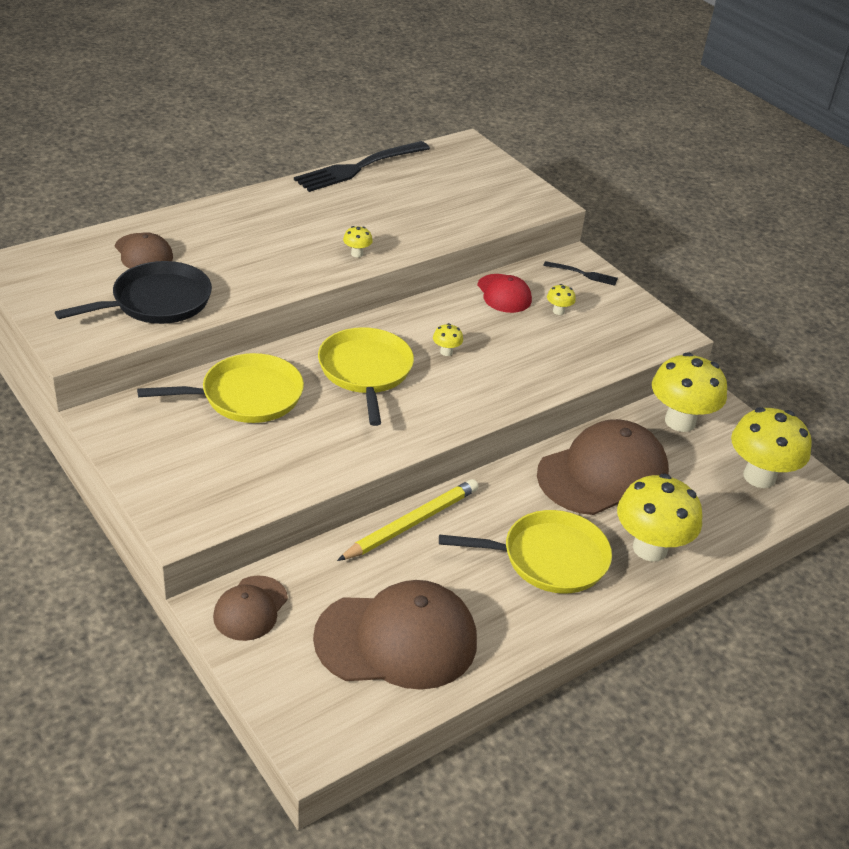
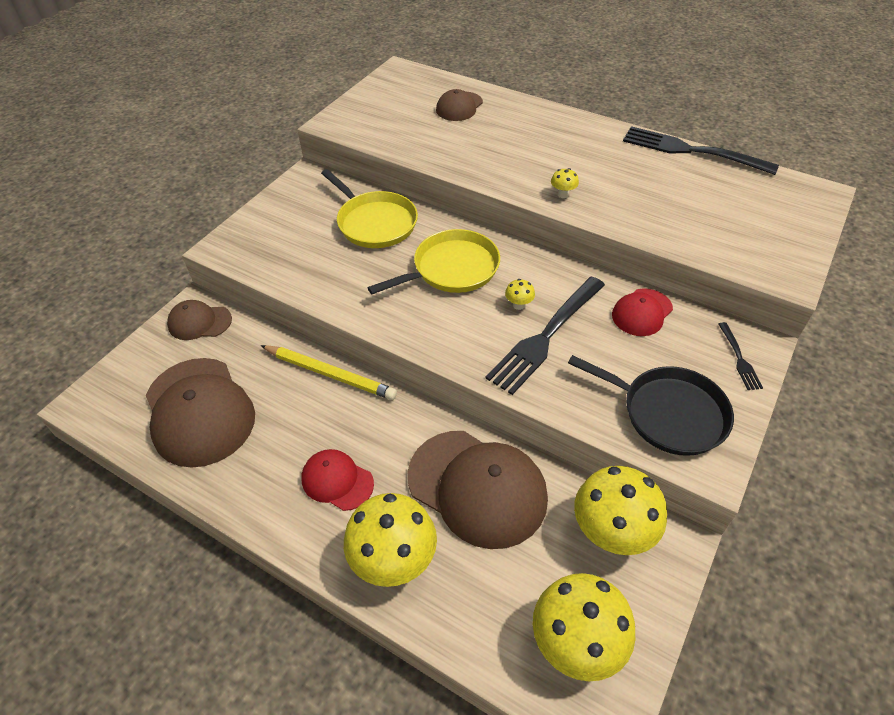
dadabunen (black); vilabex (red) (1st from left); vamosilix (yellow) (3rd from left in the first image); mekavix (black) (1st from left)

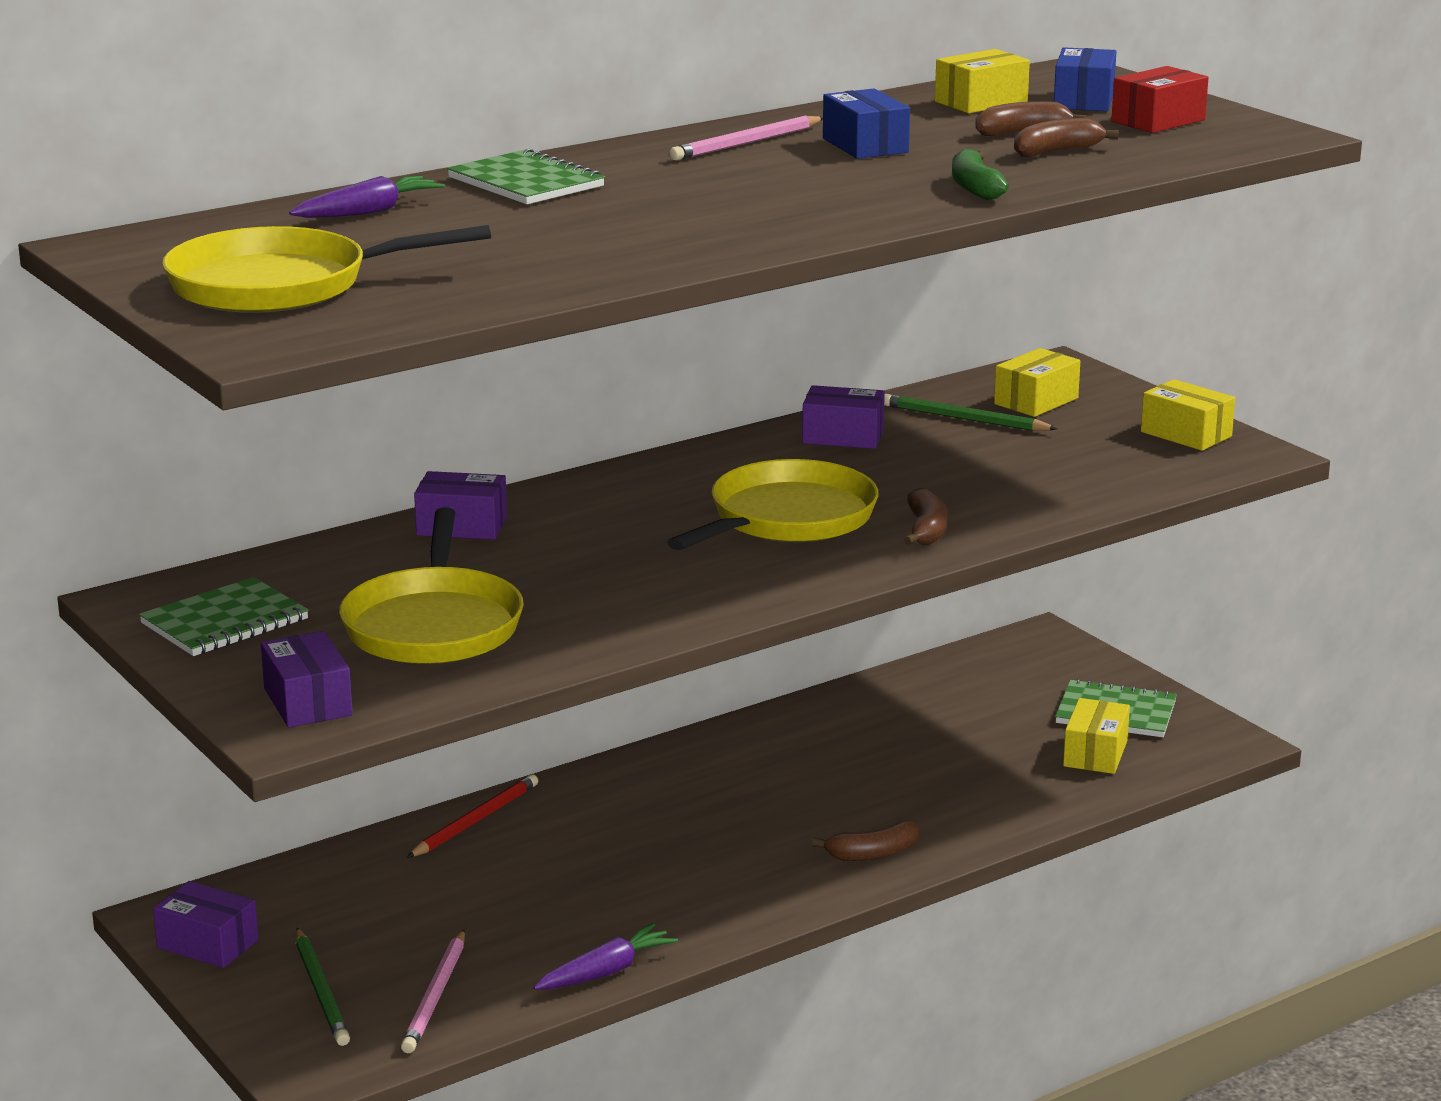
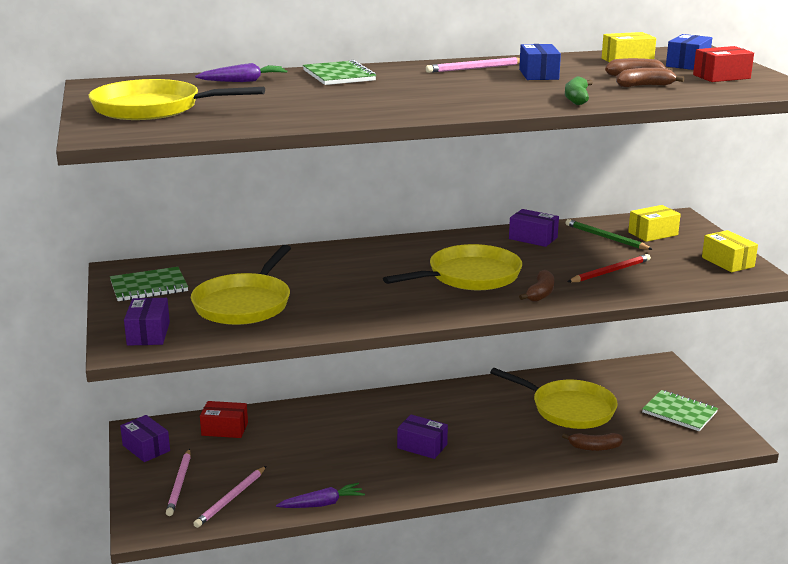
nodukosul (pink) (1st from left); nodukosul (red); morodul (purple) (3rd from left); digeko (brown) (2nd from left); morodul (yellow) (3rd from left in the first image); morodul (red) (1st from left); dadabunen (yellow) (4th from left)

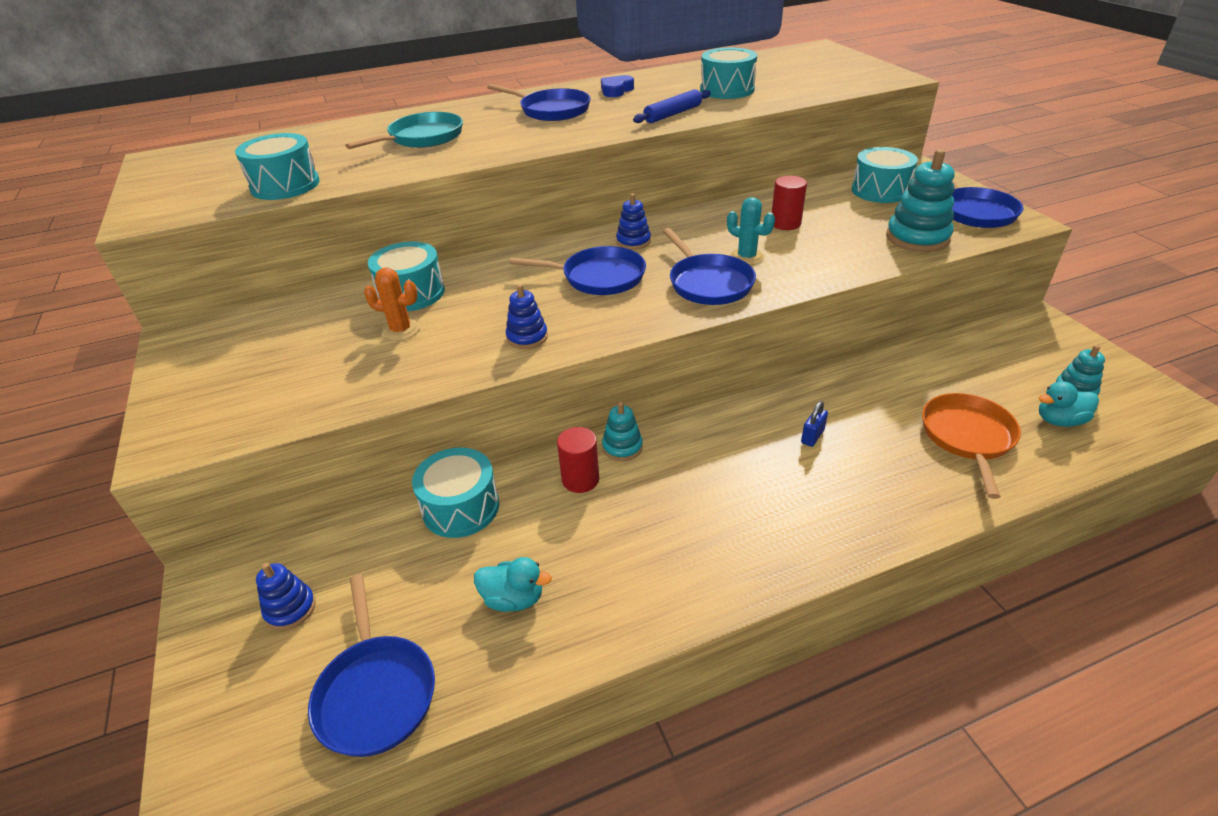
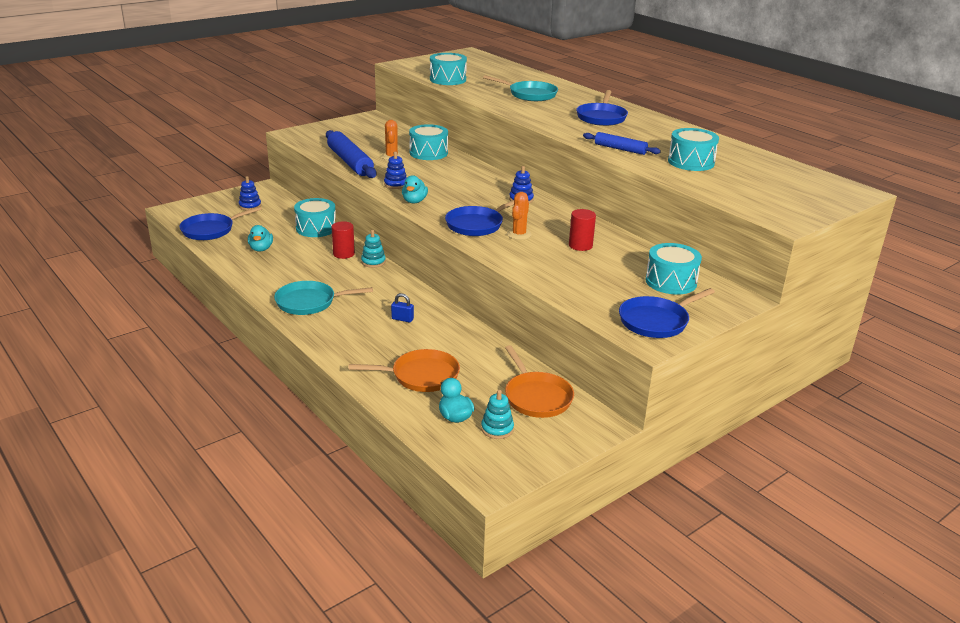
dadabunen (blue) (3rd from left in the first image); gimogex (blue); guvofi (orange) (2nd from left); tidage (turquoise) (2nd from left in the first image); dadabunen (turquoise) (1st from left); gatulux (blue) (1st from left); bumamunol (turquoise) (2nd from left); dadabunen (orange) (2nd from left)

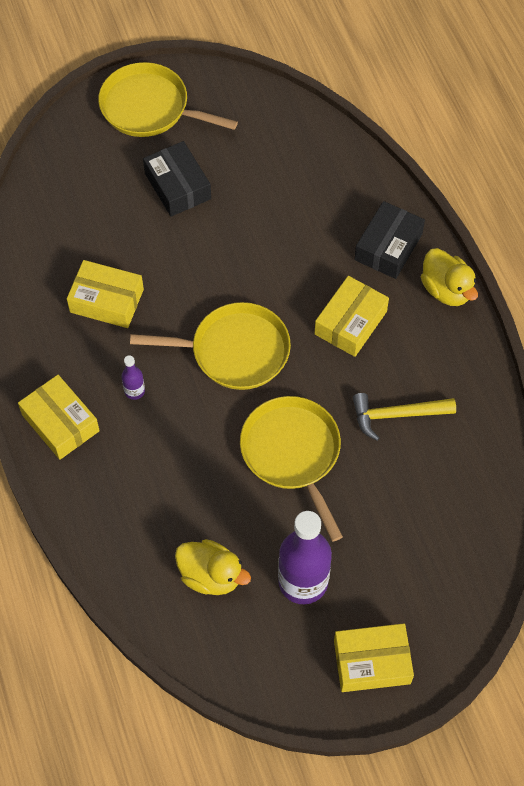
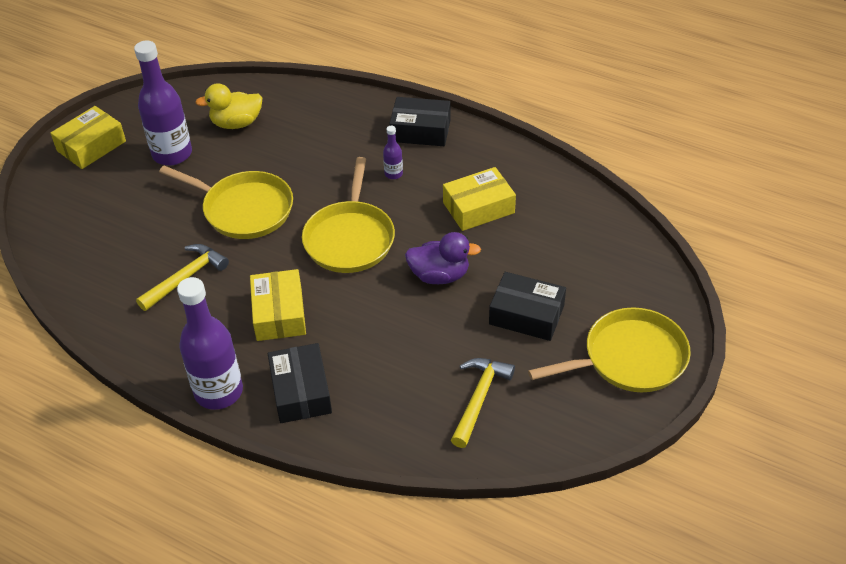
morodul (black) (2nd from left); dadabunen (yellow) (2nd from left); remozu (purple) (2nd from left); bumamunol (purple); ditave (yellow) (2nd from left)

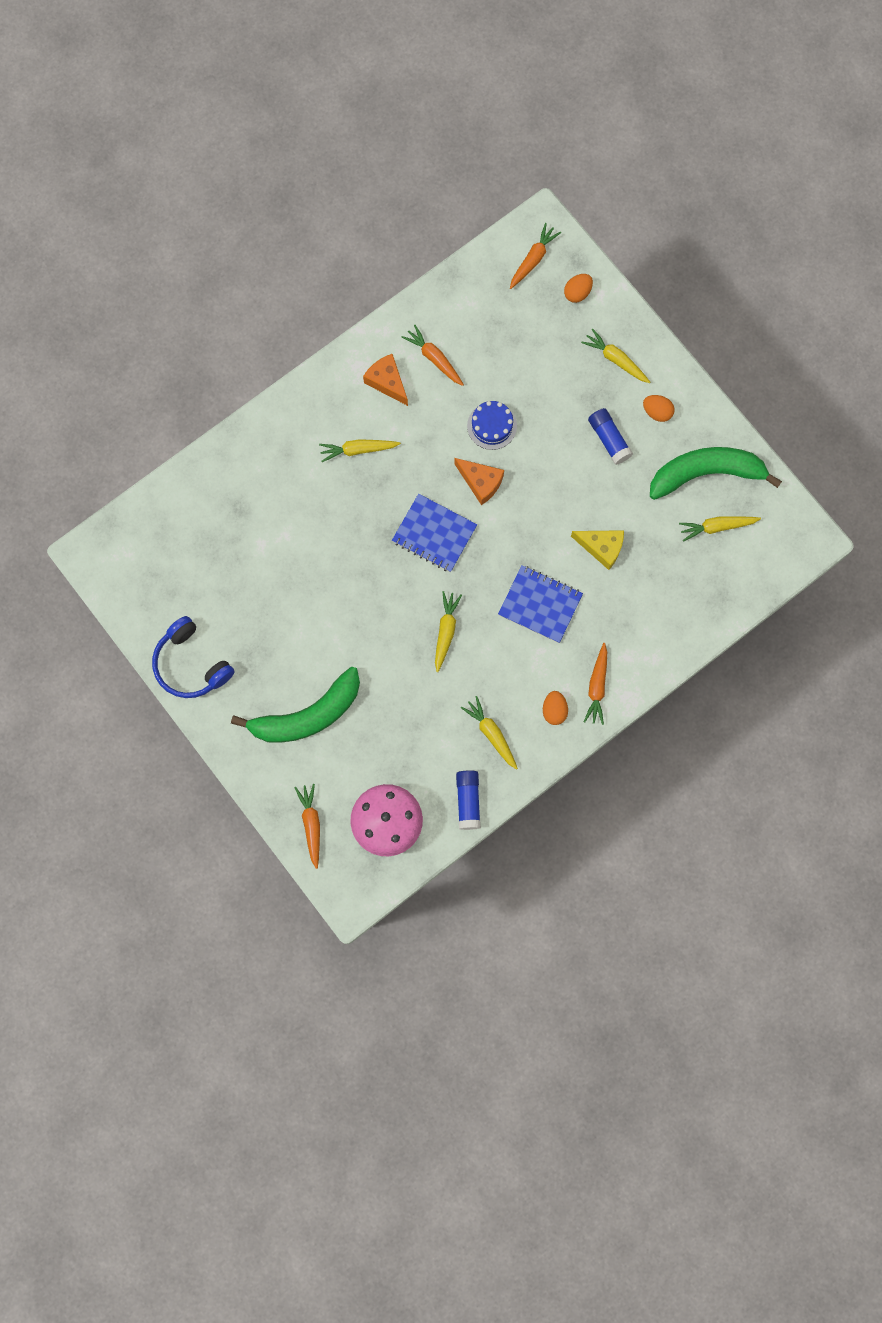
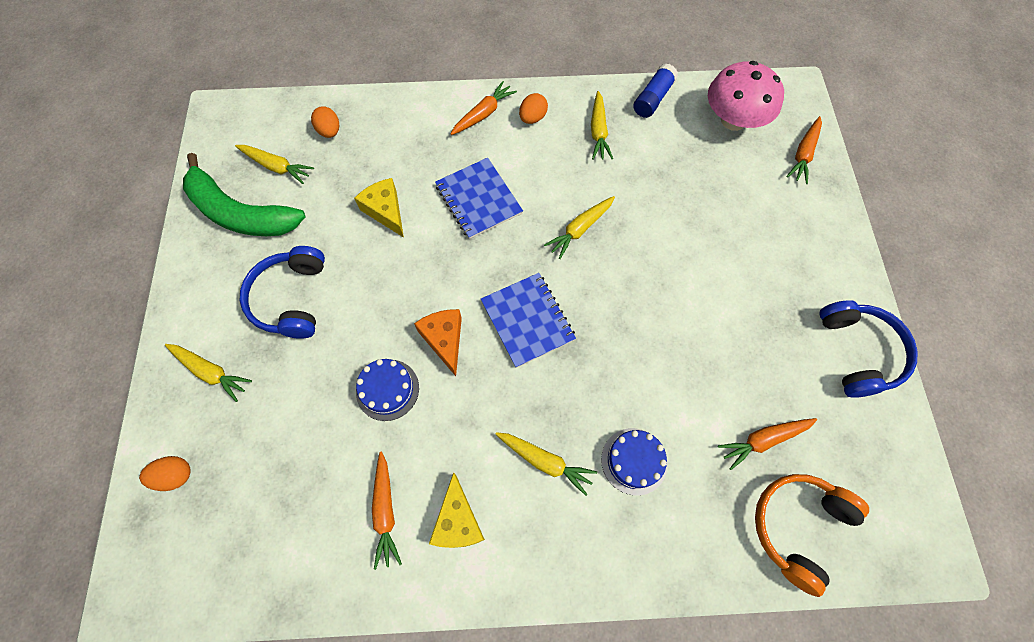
digeko (green) (1st from left in the first image); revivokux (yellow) (2nd from left); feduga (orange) (3rd from left); feduga (yellow) (1st from left); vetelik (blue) (1st from left); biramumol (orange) (2nd from left); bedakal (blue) (2nd from left); vetelik (orange)

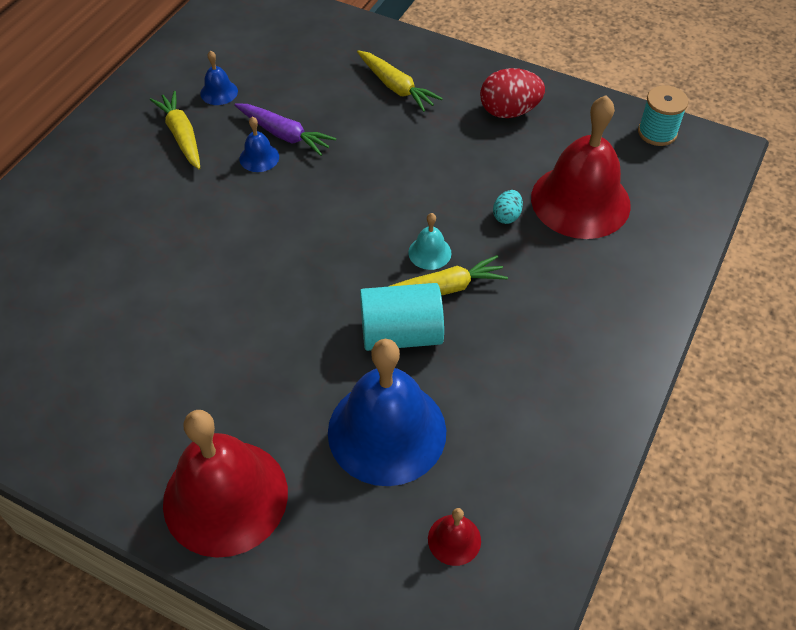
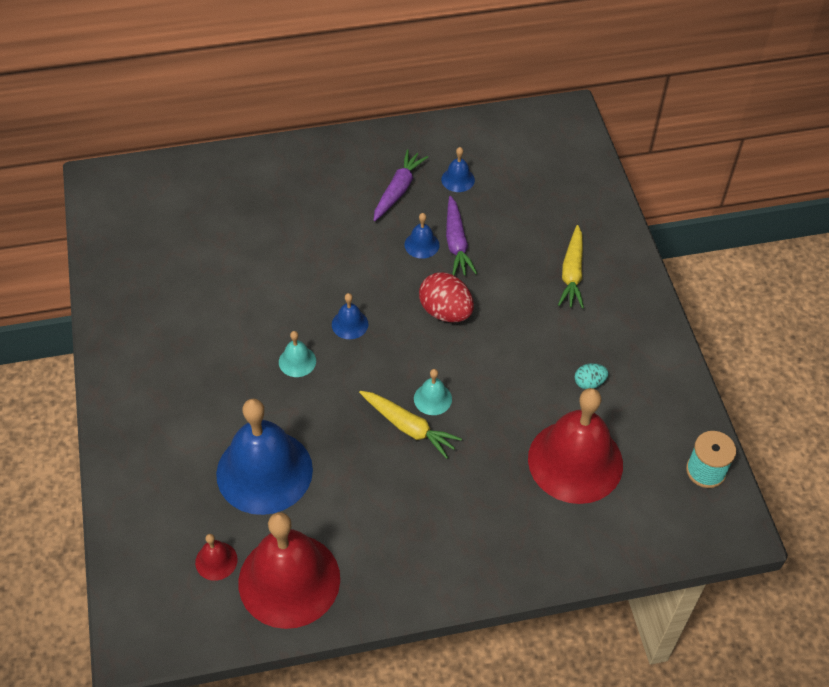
feduga (purple) (1st from left); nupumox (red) (2nd from left); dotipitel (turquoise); biramumol (red); biramumol (turquoise); nupumox (turquoise) (1st from left); nupumox (blue) (2nd from left)

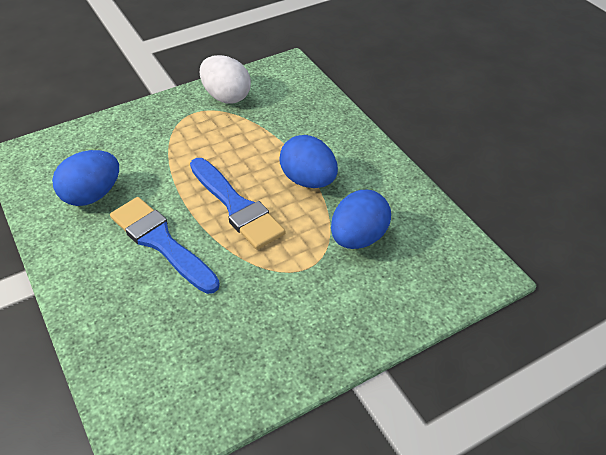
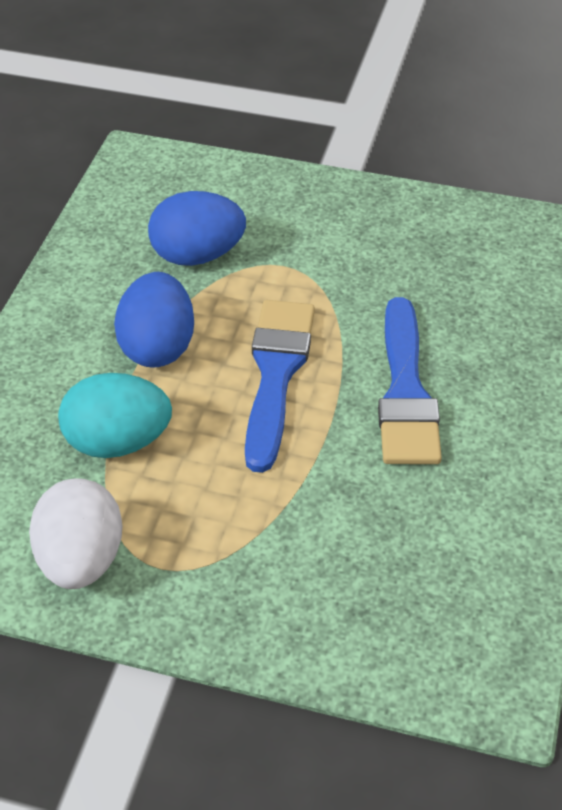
biramumol (blue) (1st from left in the first image); biramumol (turquoise)

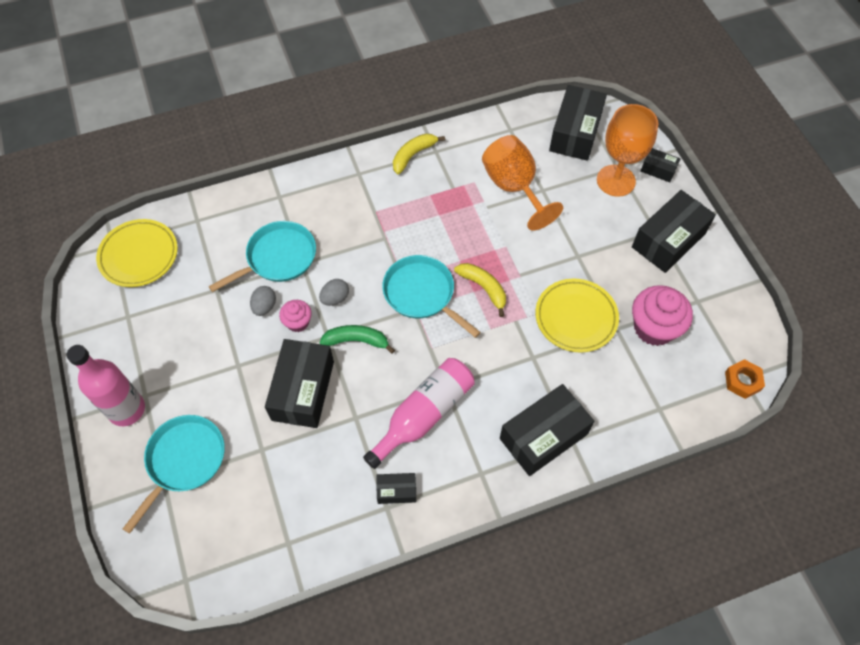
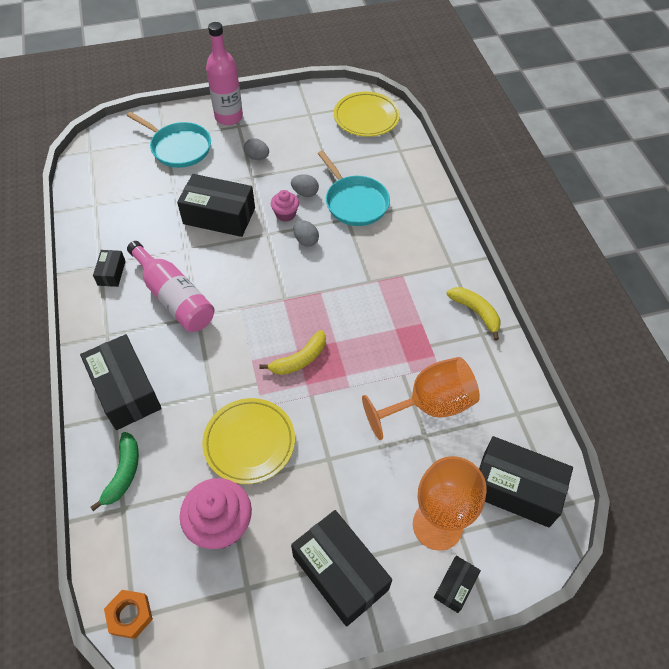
digeko (green); dadabunen (turquoise) (3rd from left in the first image); biramumol (grey) (1st from left)

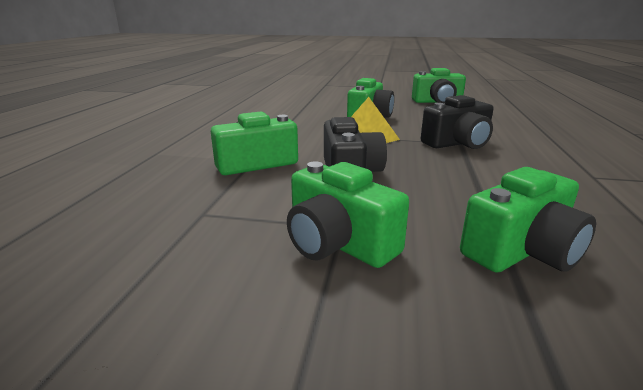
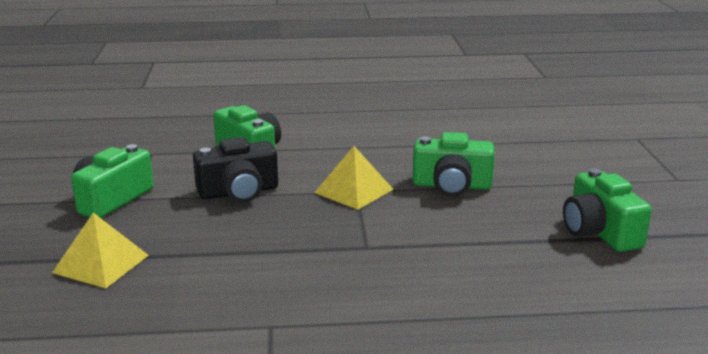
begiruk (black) (2nd from left in the first image); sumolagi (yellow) (1st from left)

